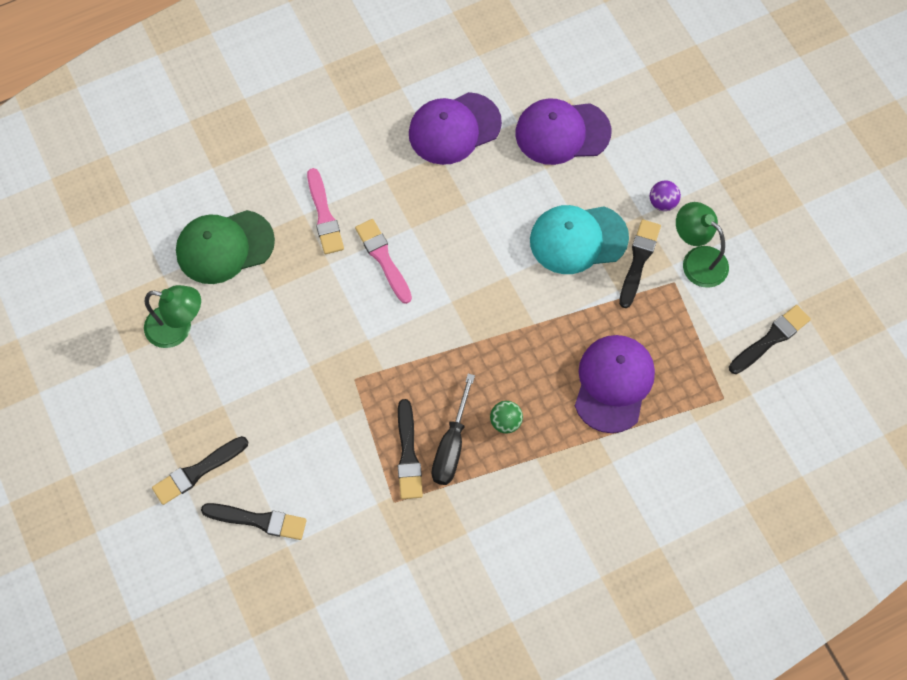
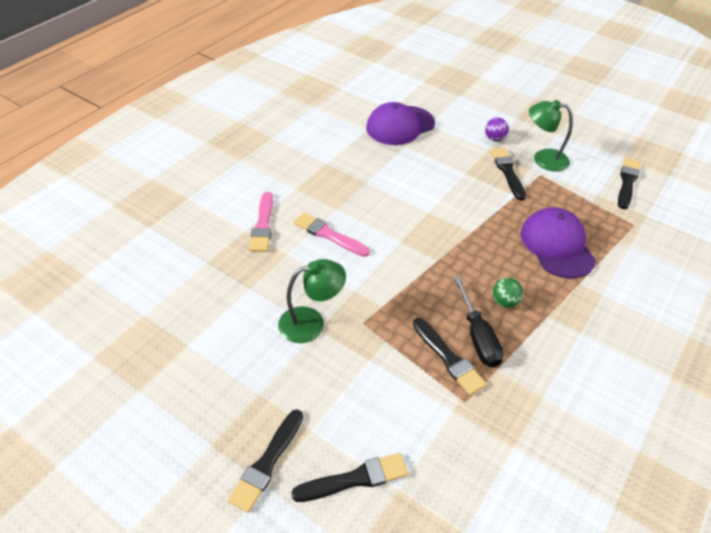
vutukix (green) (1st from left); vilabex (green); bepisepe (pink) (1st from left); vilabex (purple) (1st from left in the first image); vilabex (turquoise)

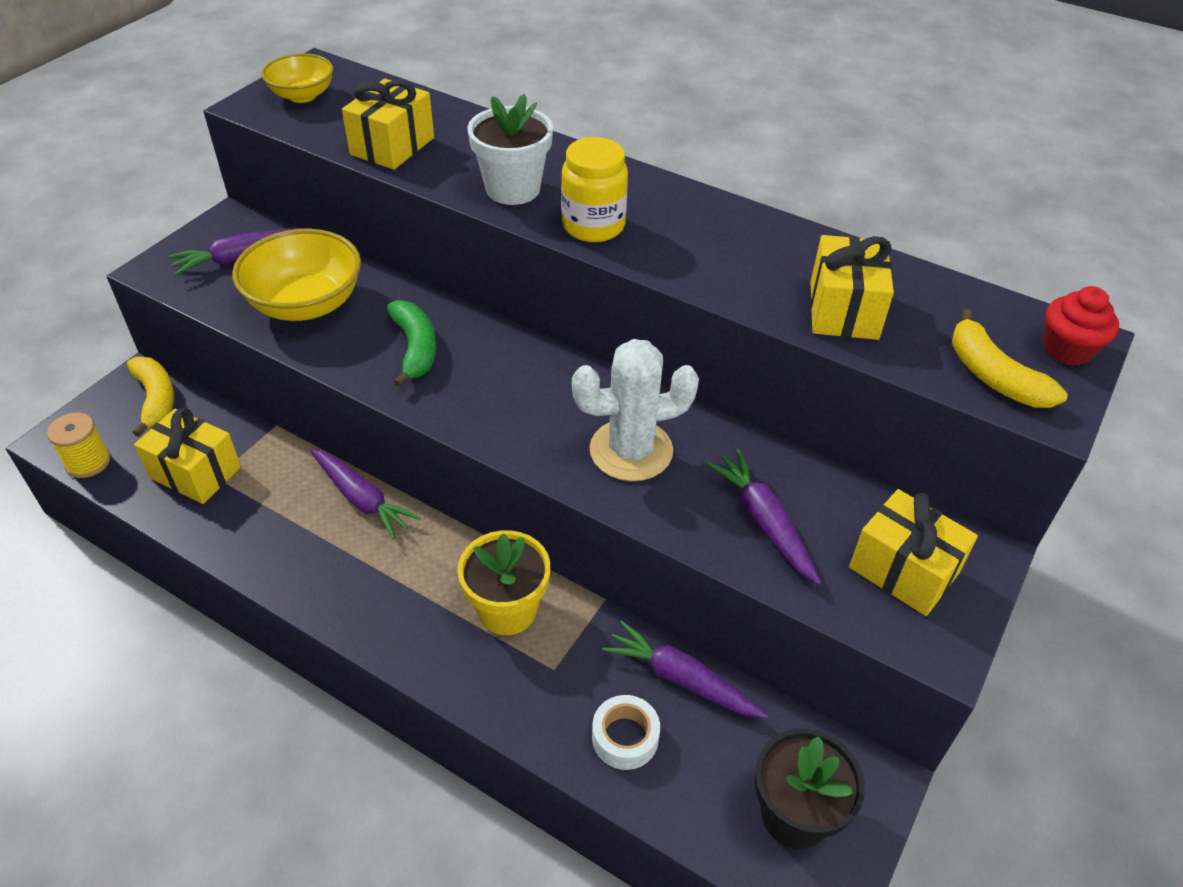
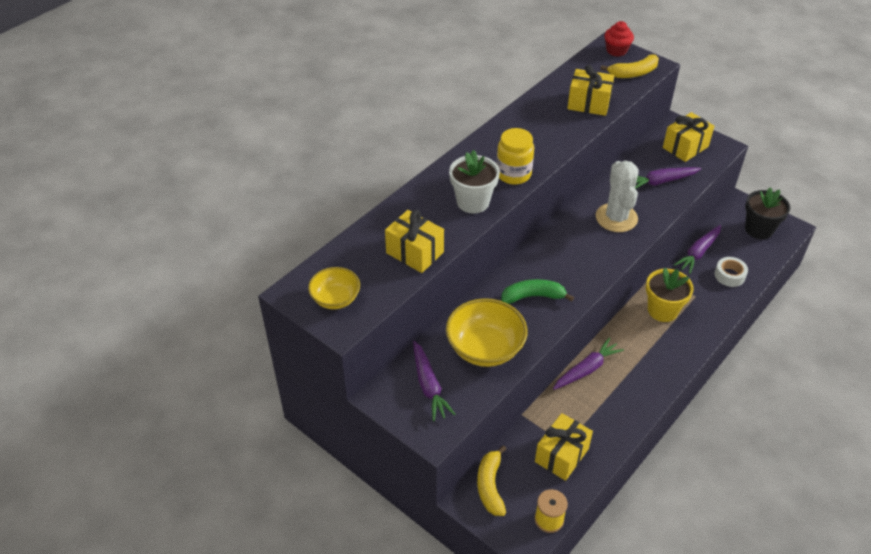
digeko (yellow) (1st from left)

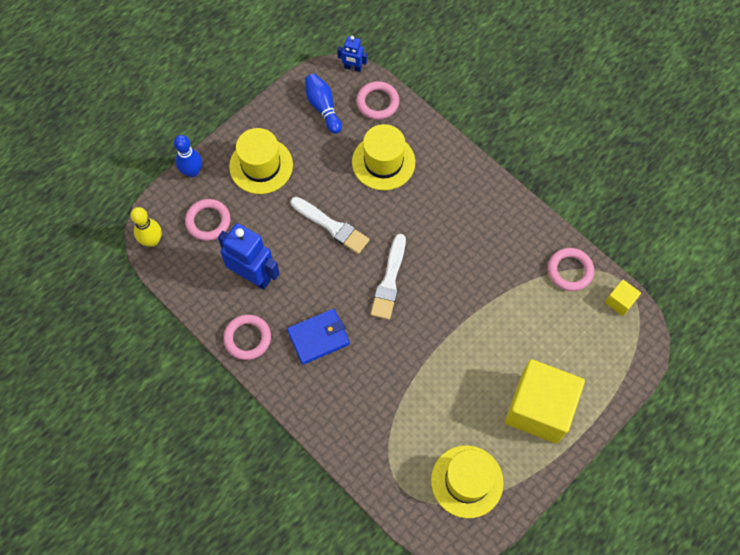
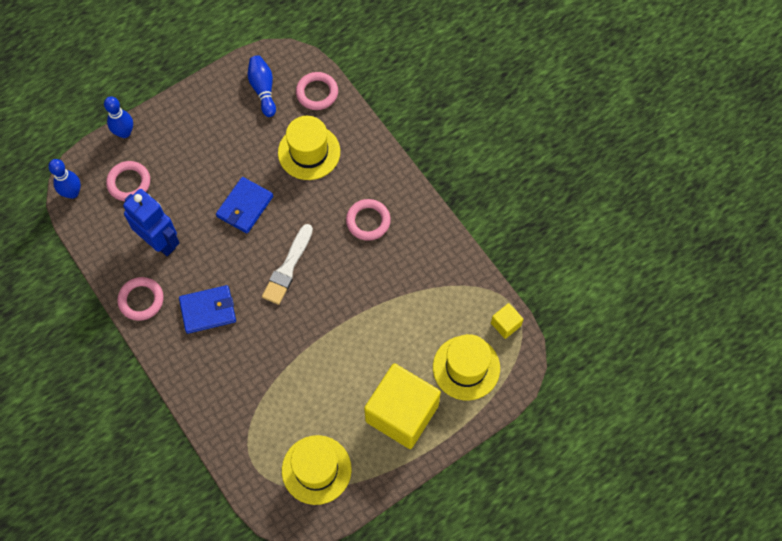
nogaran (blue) (1st from left); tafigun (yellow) (3rd from left); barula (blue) (2nd from left); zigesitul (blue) (2nd from left in the first image); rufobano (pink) (4th from left)

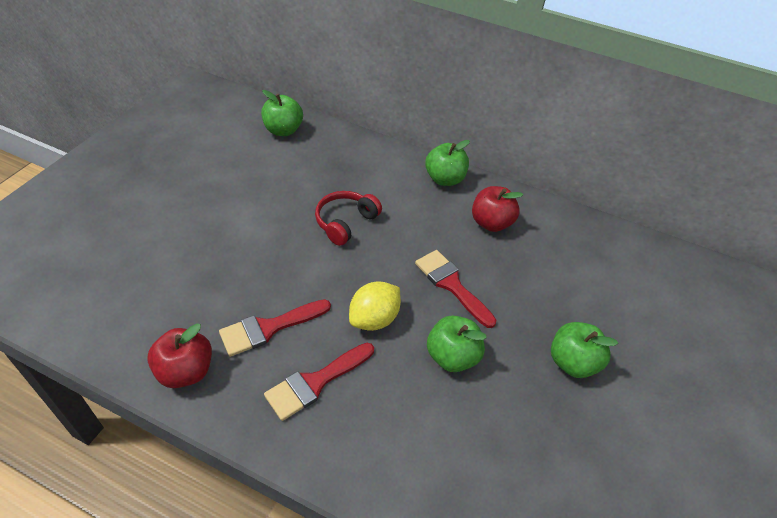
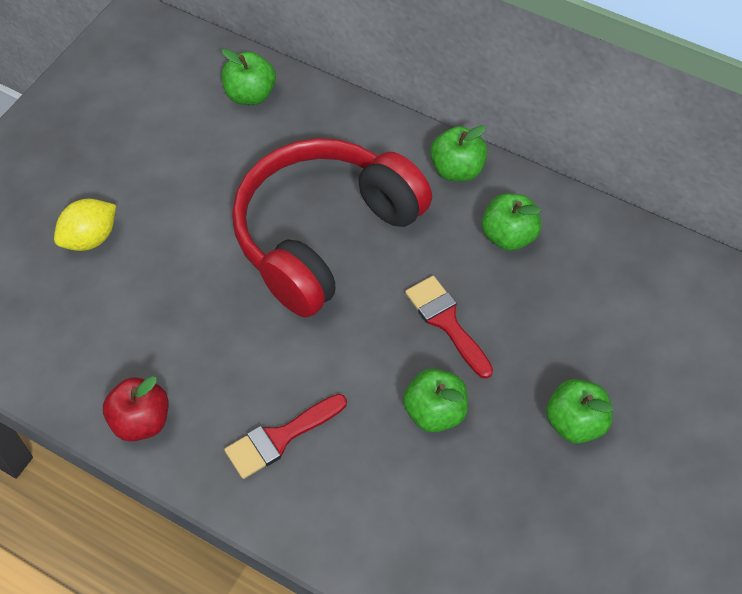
bepisepe (red) (1st from left in the first image); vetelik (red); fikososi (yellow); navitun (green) (4th from left)

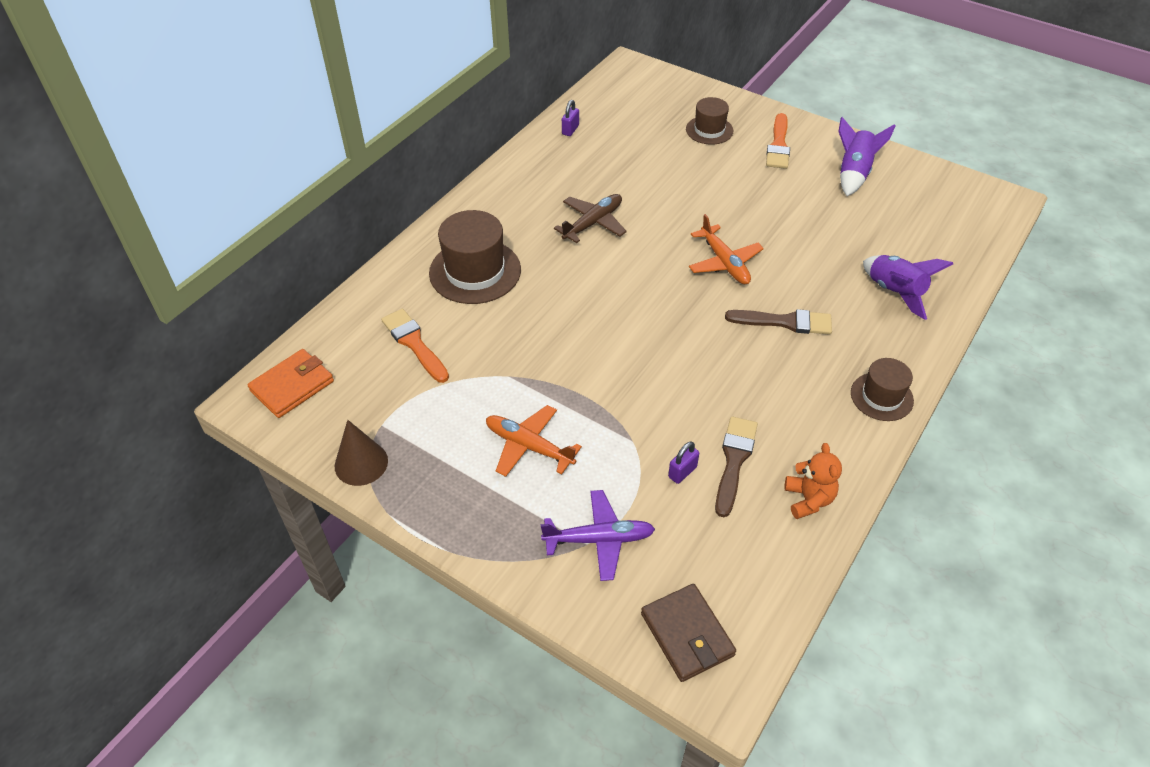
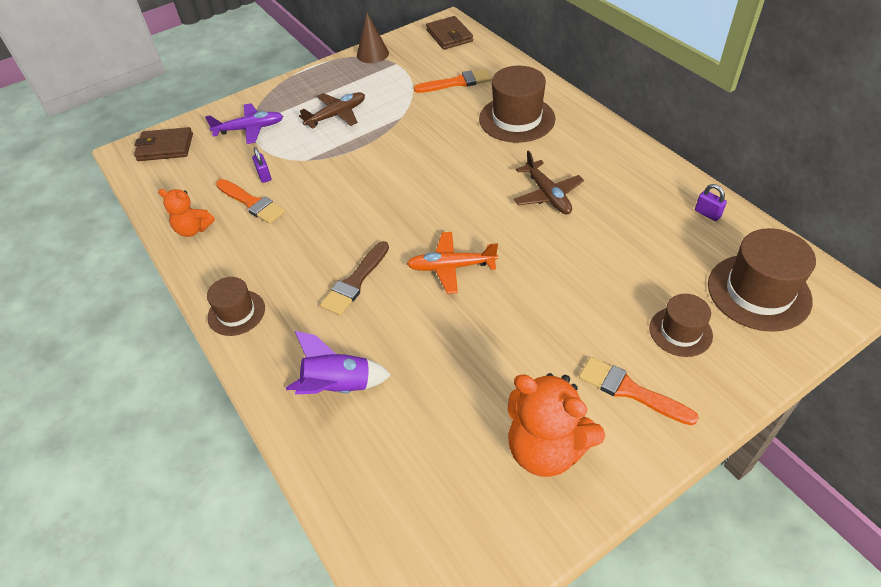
barula (brown) (2nd from left); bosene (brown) (1st from left); bosene (purple); bepisepe (orange) (1st from left); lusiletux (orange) (2nd from left); tafigun (brown) (4th from left)

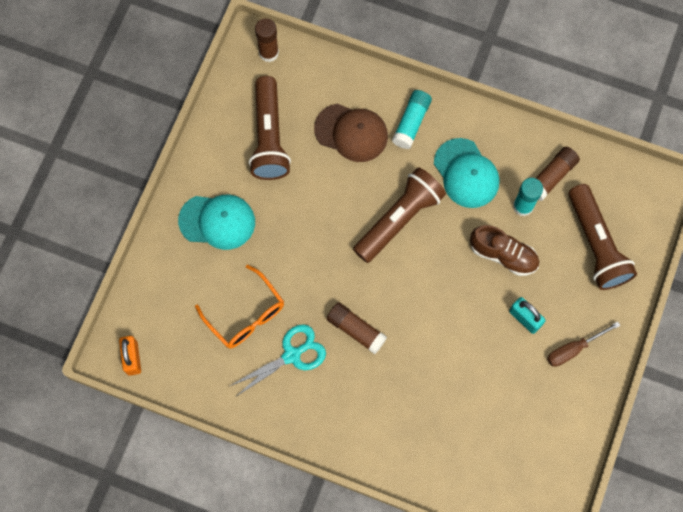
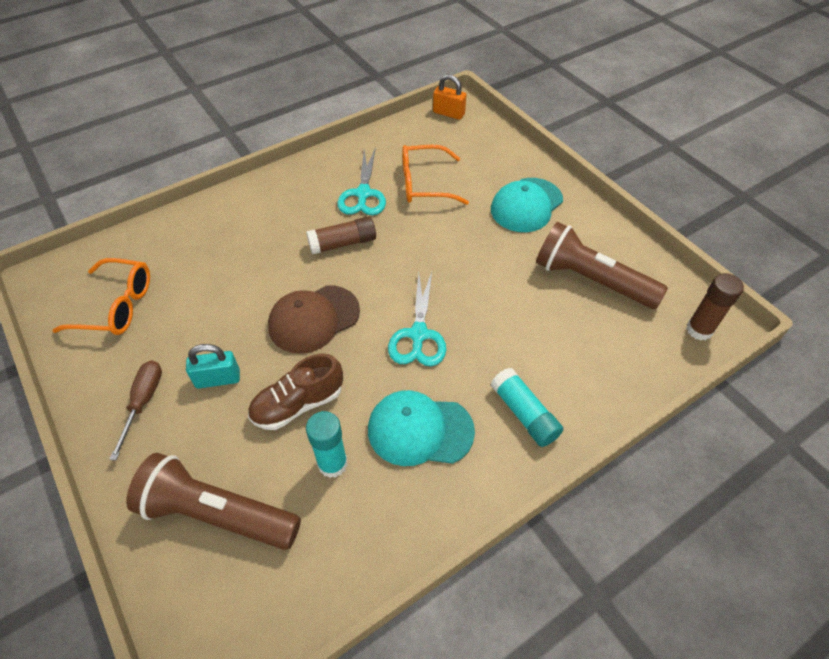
vilabex (brown); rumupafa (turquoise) (2nd from left); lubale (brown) (3rd from left in the first image); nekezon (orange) (1st from left)

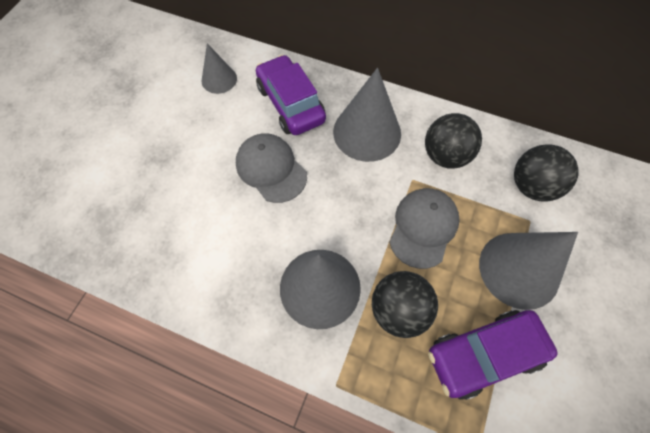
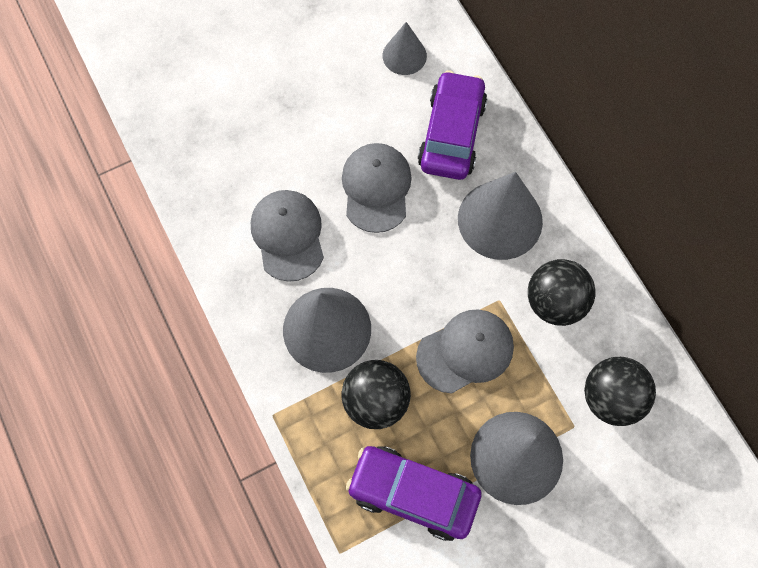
vilabex (grey) (1st from left)

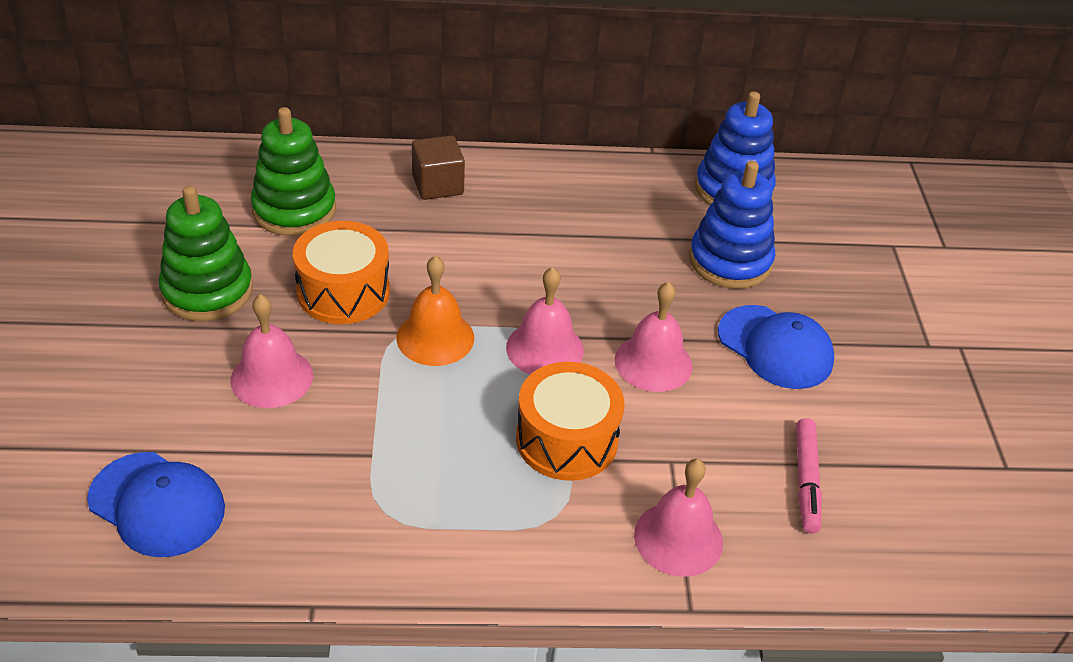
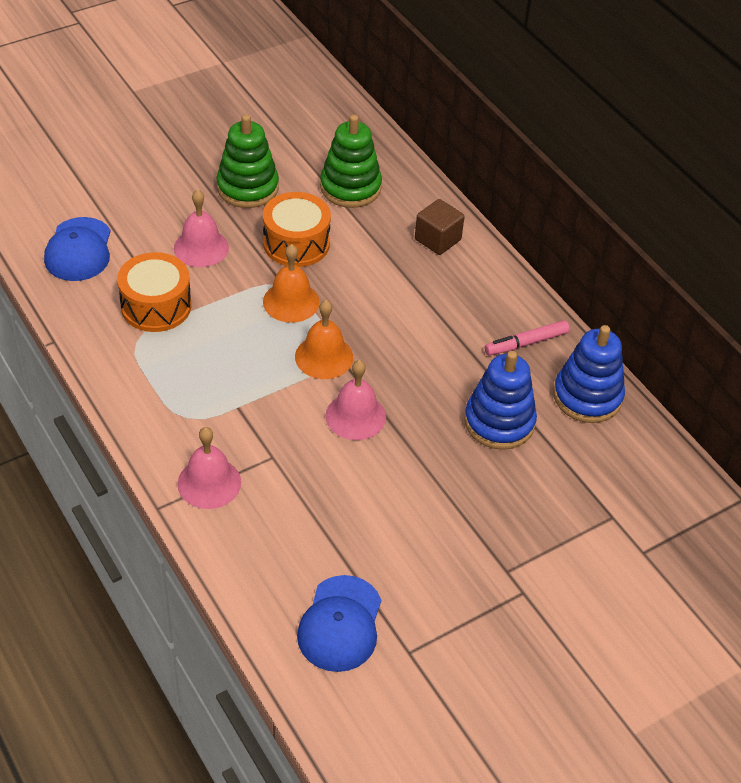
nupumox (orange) (2nd from left); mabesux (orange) (1st from left); vilabex (blue) (2nd from left); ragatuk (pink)

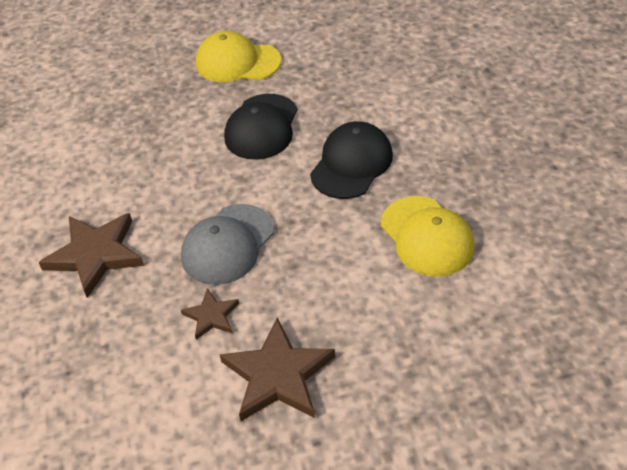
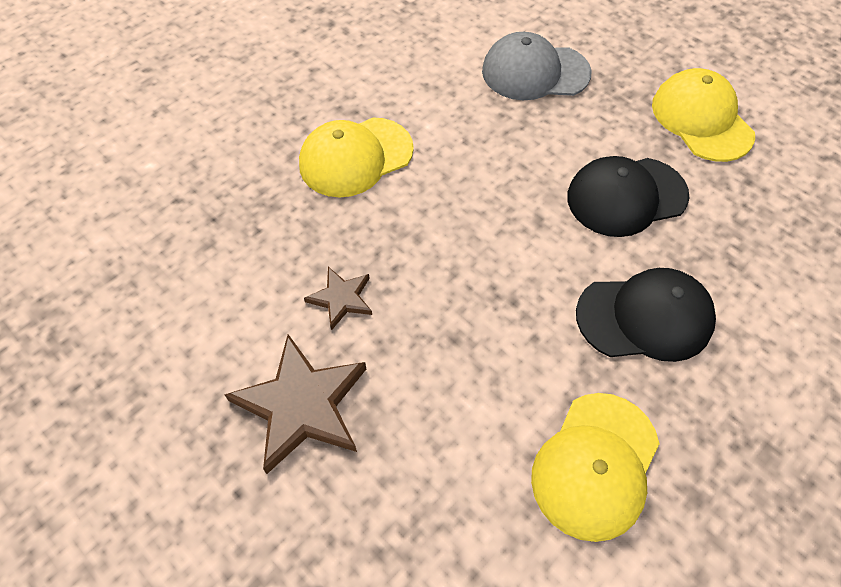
vilabex (yellow) (1st from left); vilabex (grey)

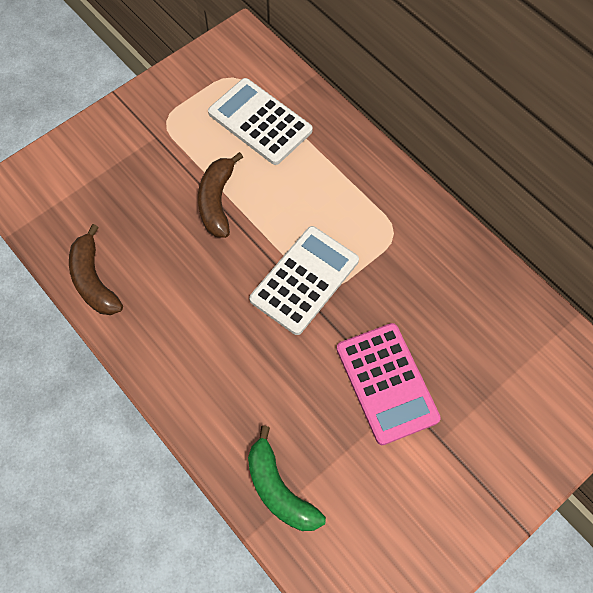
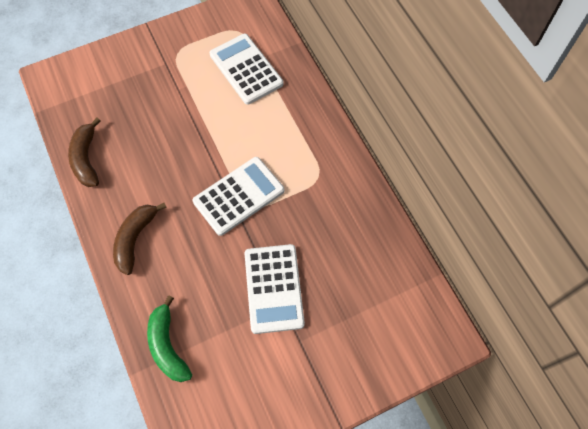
digeko (brown) (2nd from left); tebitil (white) (3rd from left)

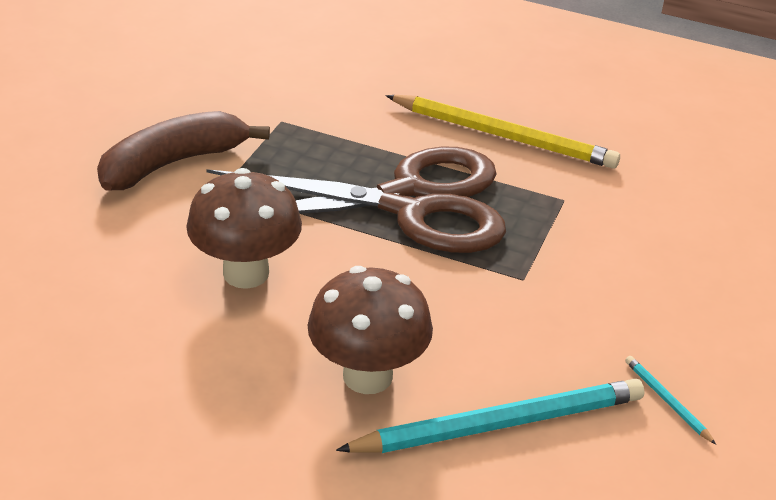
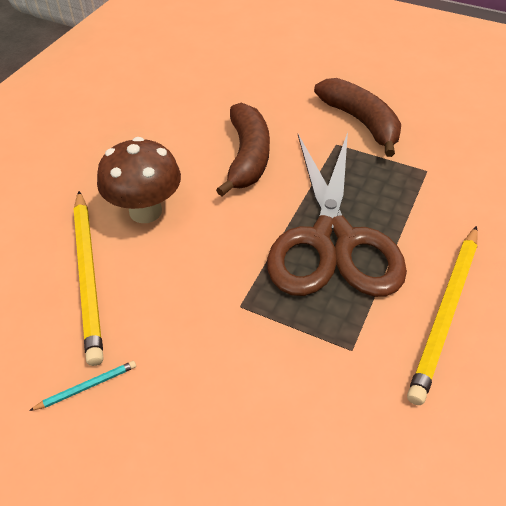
digeko (brown) (1st from left); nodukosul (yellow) (1st from left)

